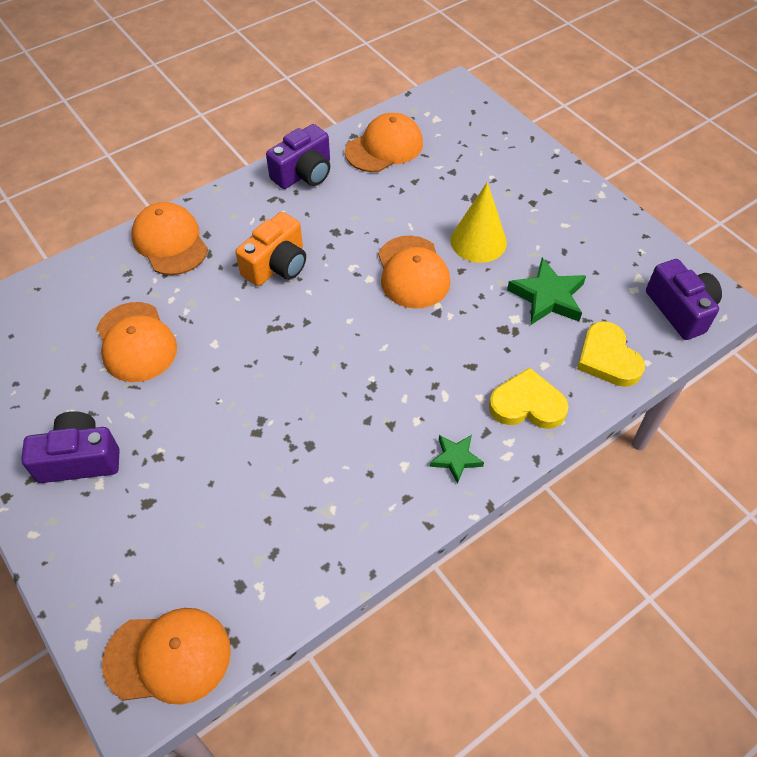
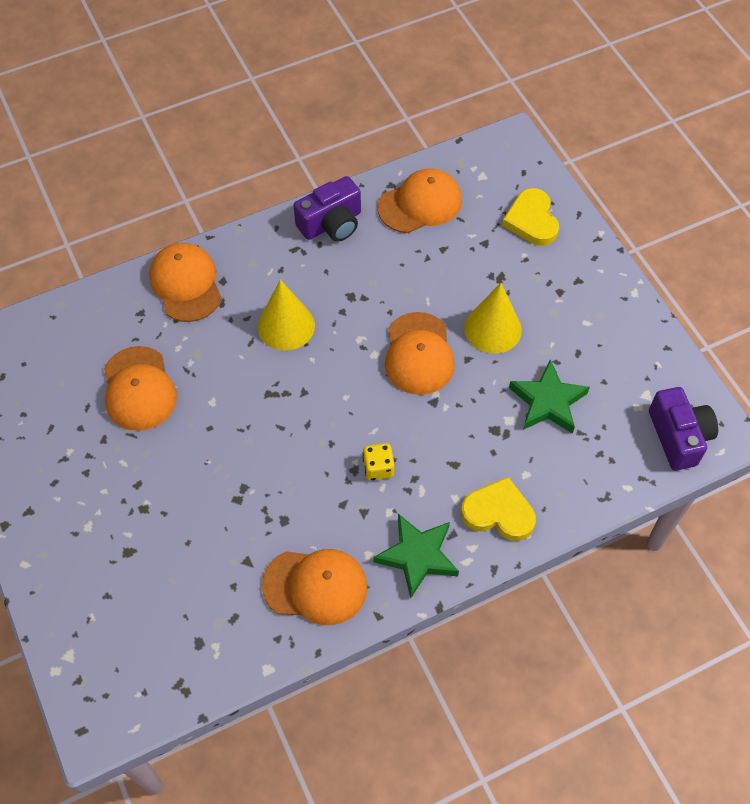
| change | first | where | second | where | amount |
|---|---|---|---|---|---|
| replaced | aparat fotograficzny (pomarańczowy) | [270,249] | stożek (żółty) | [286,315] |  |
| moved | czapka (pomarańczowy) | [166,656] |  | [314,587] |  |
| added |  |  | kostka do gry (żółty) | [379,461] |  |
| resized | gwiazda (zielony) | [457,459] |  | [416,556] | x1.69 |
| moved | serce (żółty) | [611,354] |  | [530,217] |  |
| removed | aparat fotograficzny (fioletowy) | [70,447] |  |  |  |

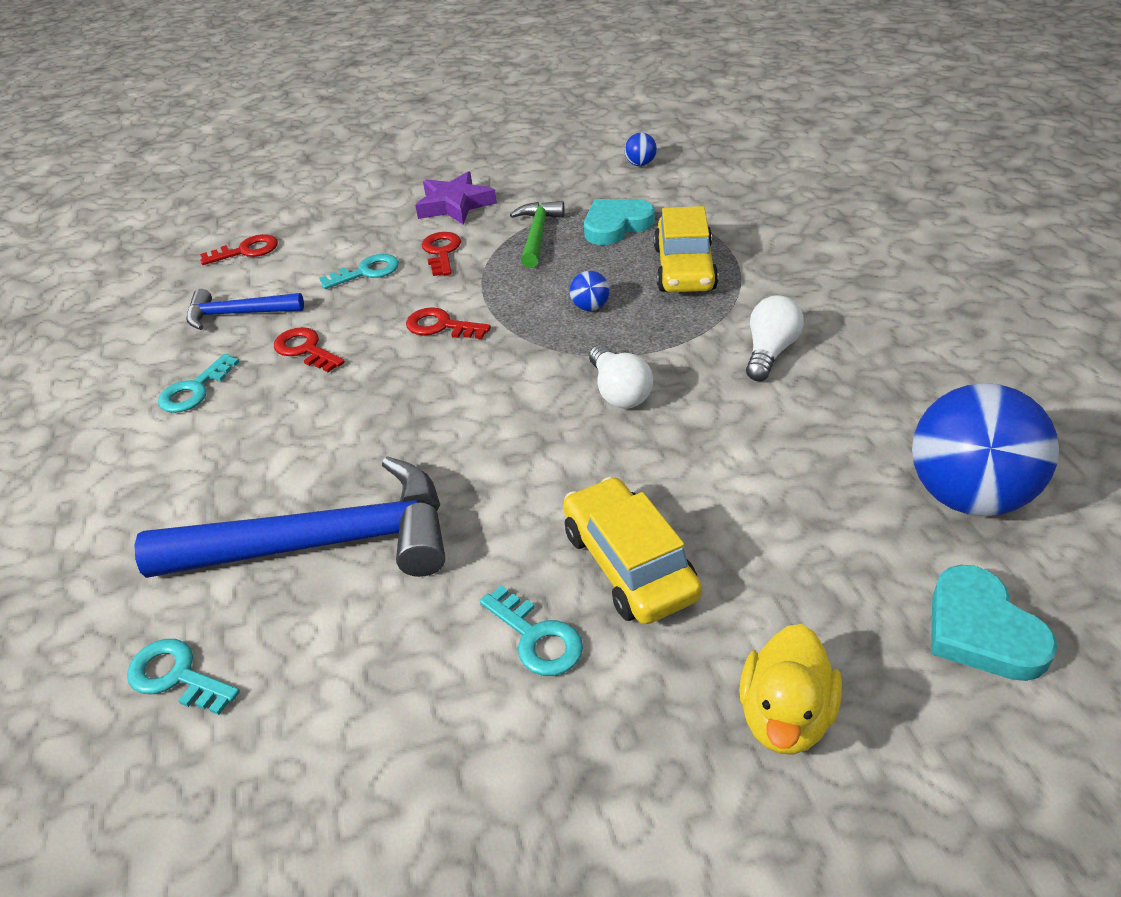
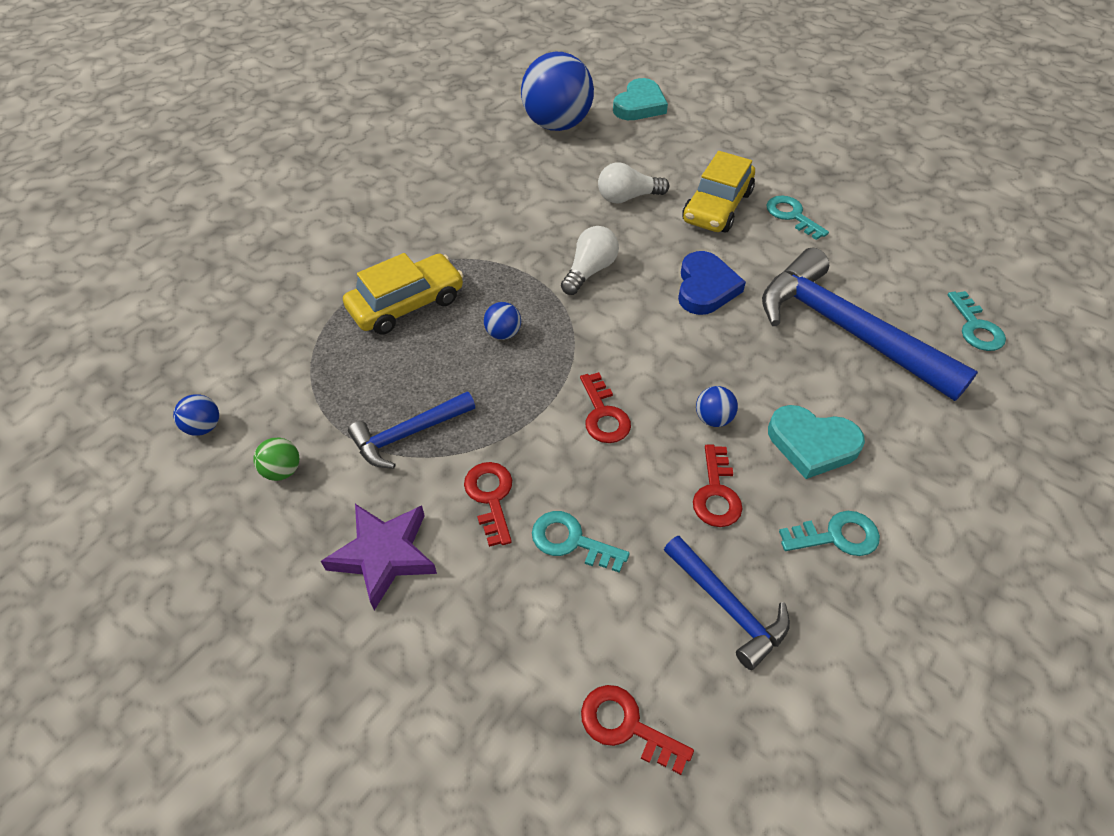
| change | first | where | second | where | amount |
|---|---|---|---|---|---|
| added |  |  | piłka (zielony) | [276,459] |  |
| recoloured | młotek (zielony) | [537,234] | młotek (niebieski) | [411,430] |  |
| turned | klucz (czerwony) | [441,254] |  | [488,504] | 120 degrees clockwise |
| moved | żarówka (biały) | [775,338] |  | [633,183] |  |
| added |  |  | serce (niebieski) | [712,283] |  |
| added |  |  | piłka (niebieski) | [717,406] |  |
| turned | klucz (turkusowy) | [531,630] |  | [797,218] | 45 degrees counterclockwise |
| moved | serce (turkusowy) | [619,222] |  | [816,442] |  |
| removed | kaczka (żółty) | [790,689] |  |  |  |

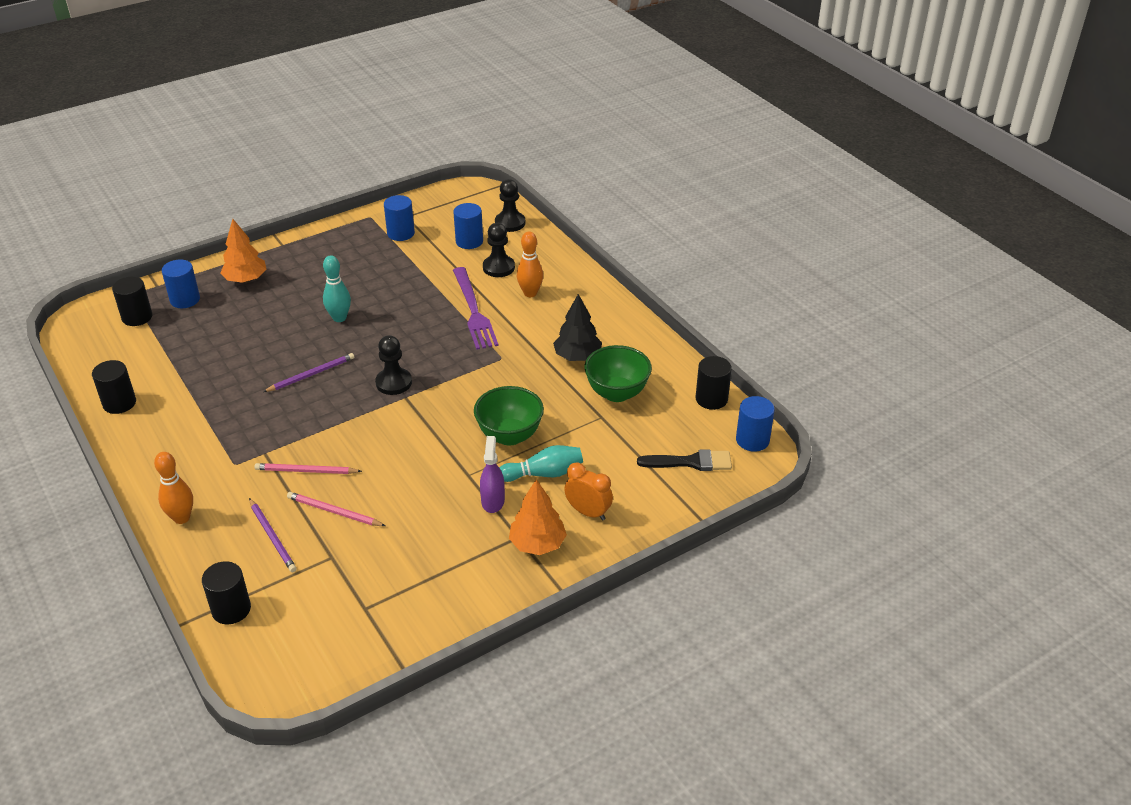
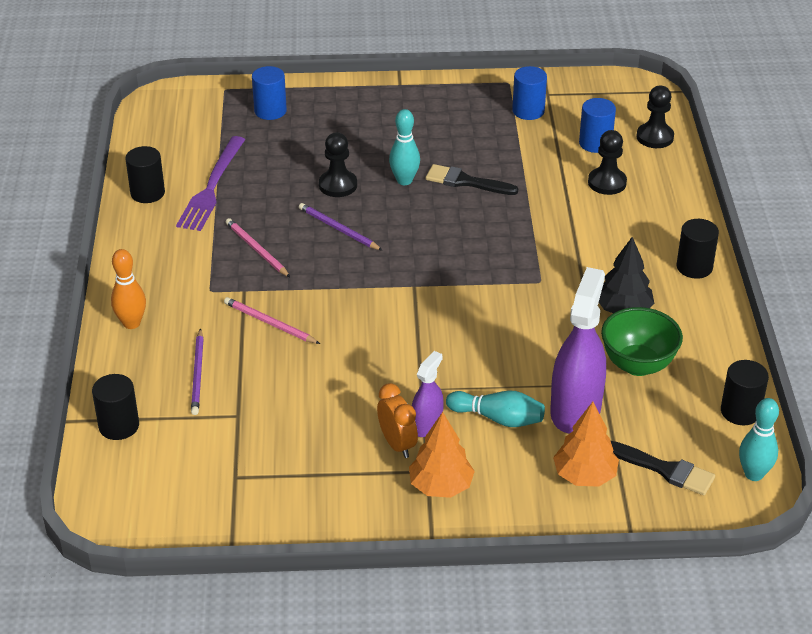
| change | first | where | second | where | amount |
|---|---|---|---|---|---|
| moved | widelec (fioletowy) | [476,308] |  | [210,183] |  |
| moved | ołówek (różowy) | [336,509] |  | [258,247] |  |
| turned | ołówek (fioletowy) | [308,372] |  | [341,227] | 135 degrees counterclockwise |
| moved | pionek (czarny) | [393,365] |  | [338,164] |  |
| moved | budzik (pomarańczowy) | [588,491] |  | [397,420] |  |
| added |  |  | pędzel (czarny) | [472,179] |  |
| added |  |  | spryskiwacz (fioletowy) | [578,350] |  |
| moved | drzewko (pomarańczowy) | [243,251] |  | [586,444] |  |
| moved | walec (czarny) | [132,301] |  | [697,249] |  |
| replaced | walec (niebieski) | [755,424] | kręgiel (turkusowy) | [759,439] |  |
| removed | miska (zielony) | [509,416] |  |  |  |
| removed | kręgiel (pomarańczowy) | [530,264] |  |  |  |

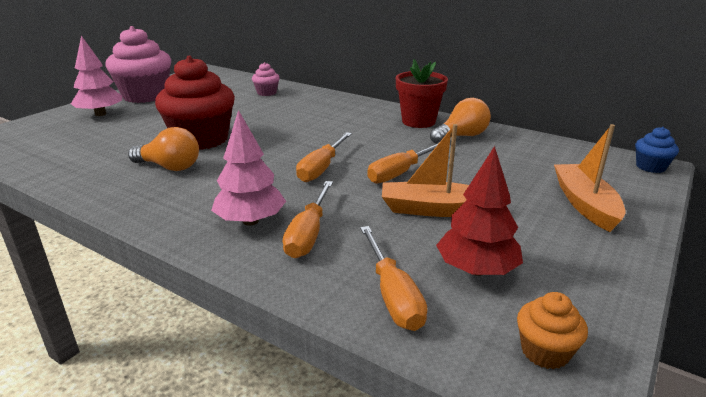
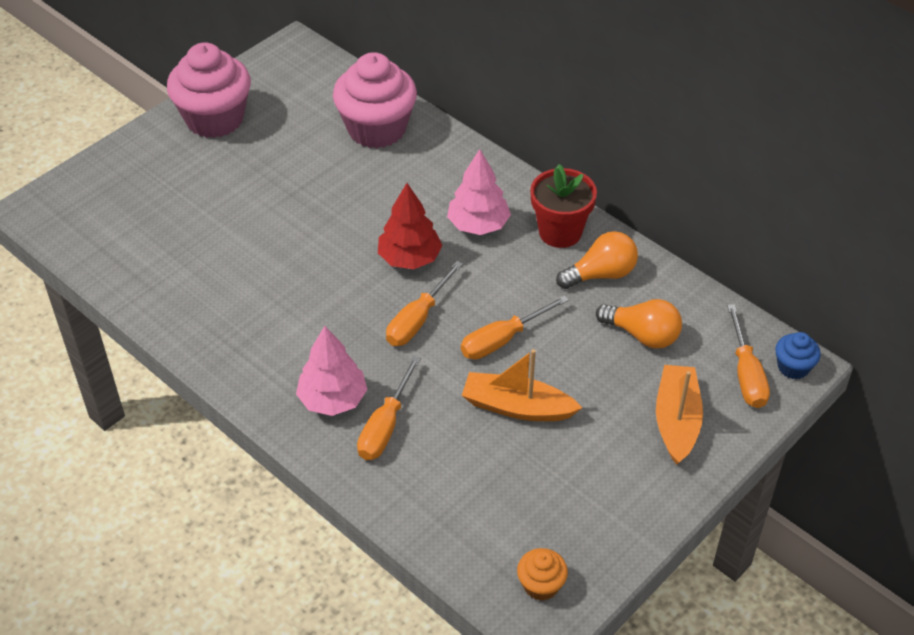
| change | first | where | second | where | amount |
|---|---|---|---|---|---|
| resized | muffinka (różowy) | [266,79] |  | [375,100] | x2.17 |
| moved | drzewko (czerwony) | [479,211] |  | [410,226] |  |
| moved | drzewko (różowy) | [96,76] |  | [479,192] |  |
| moved | żarówka (pomarańczowy) | [163,149] |  | [639,324] |  |
| moved | śrubokręt (pomarańczowy) | [393,278] |  | [748,356] |  |
| removed | muffinka (czerwony) | [195,103] |  |  |  |

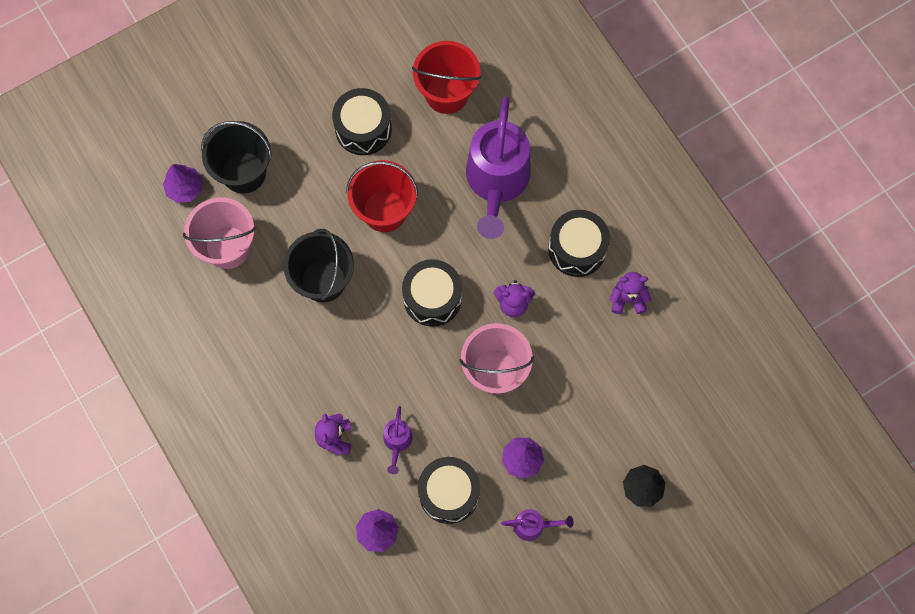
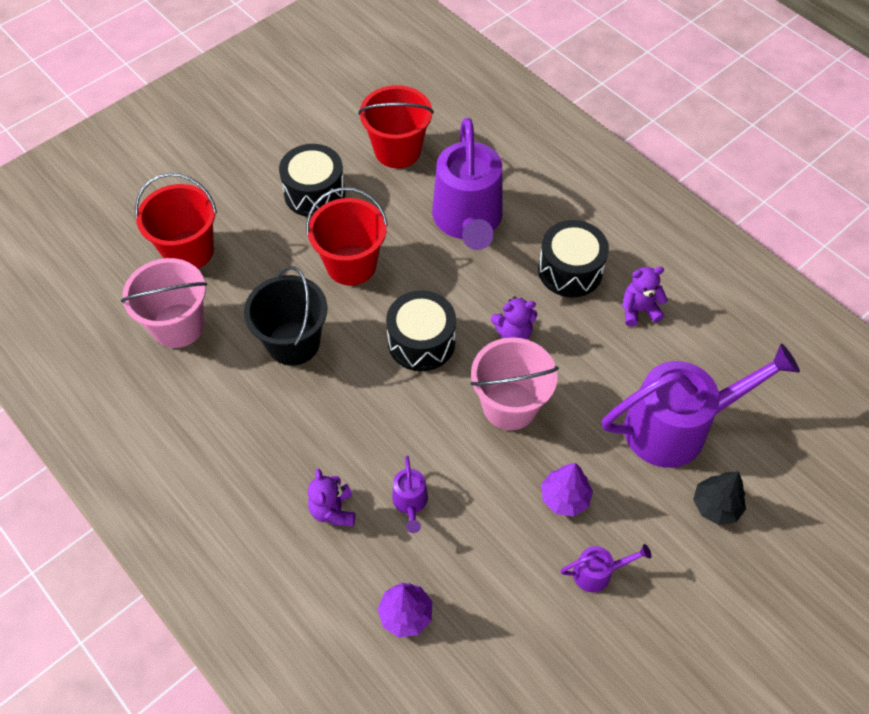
| change | first | where | second | where | amount |
|---|---|---|---|---|---|
| recoloured | wiadro (czarny) | [236,157] | wiadro (czerwony) | [176,221] |  |
| added |  |  | konewka (fioletowy) | [701,405] |  |
| removed | drzewko (fioletowy) | [183,183] |  |  |  |
| removed | bęben (czarny) | [449,490] |  |  |  |

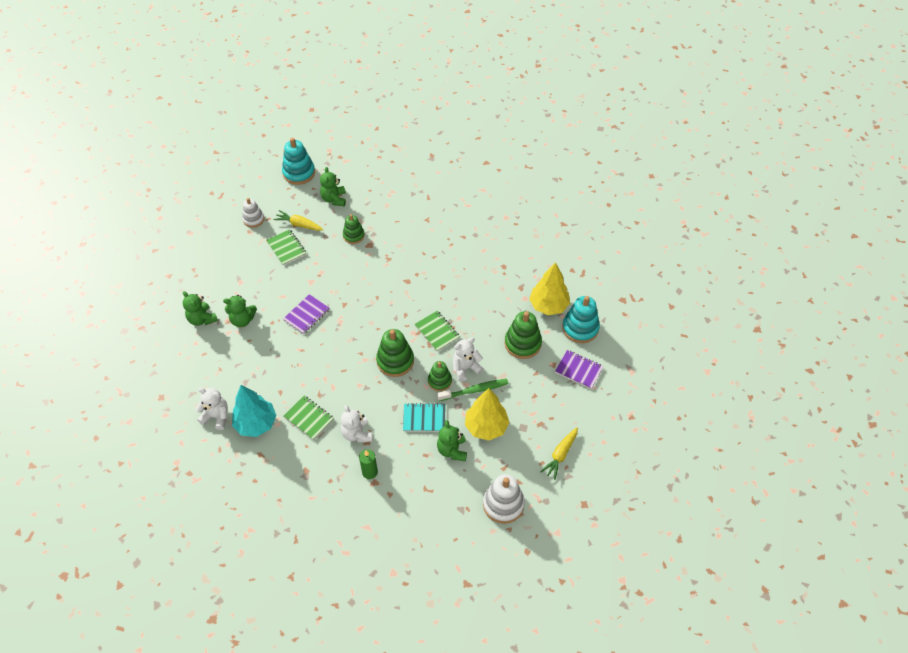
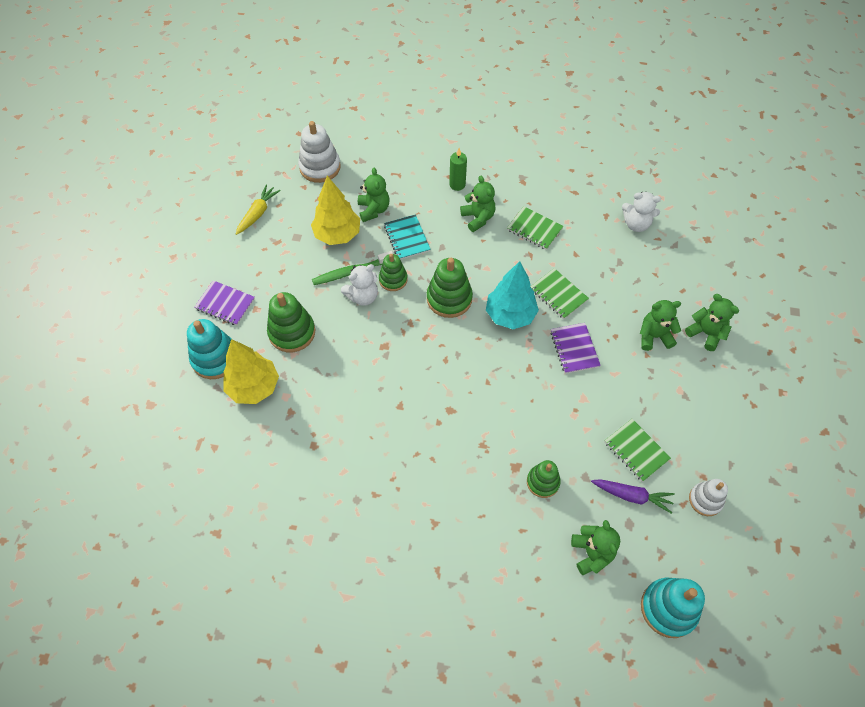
| change | first | where | second | where | amount |
|---|---|---|---|---|---|
| turned | zeszyt (turkusowy) | [424,417] |  | [407,237] | 75 degrees clockwise |
| recoloured | miś (biały) | [356,424] | miś (zielony) | [477,204] |  |
| moved | drzewko (turkusowy) | [254,411] |  | [512,295] |  |
| moved | zeszyt (zielony) | [437,331] |  | [559,293] |  |
| turned | zeszyt (fioletowy) | [306,314] |  | [575,348] | 45 degrees counterclockwise |
| recoloured | marchewka (żółty) | [298,220] | marchewka (fioletowy) | [633,496] |  |

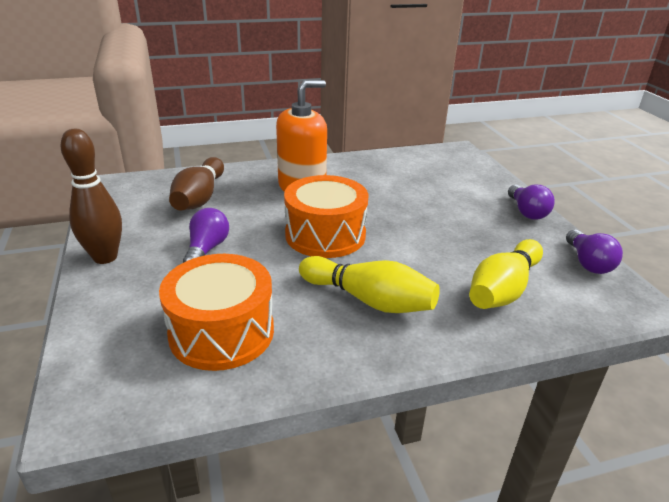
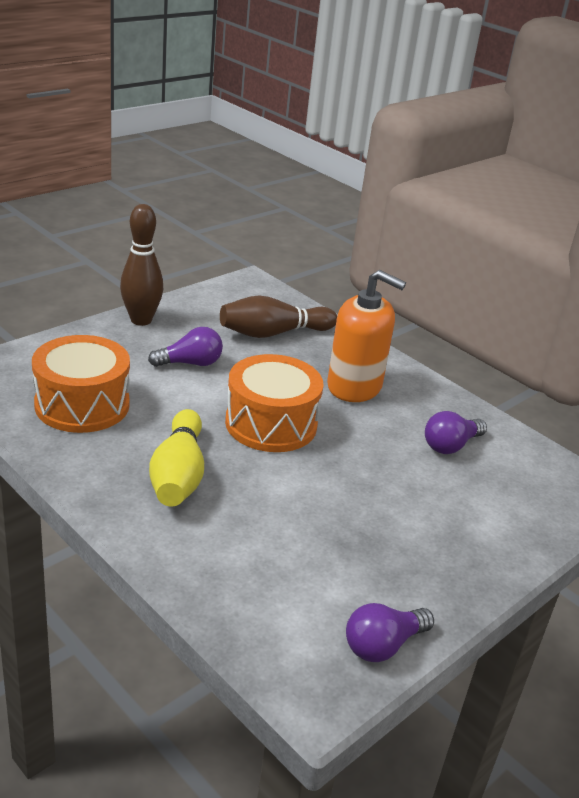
| change | first | where | second | where | amount |
|---|---|---|---|---|---|
| moved | żarówka (fioletowy) | [531,202] |  | [456,432] |  |
| removed | kręgiel (żółty) | [506,274] |  |  |  |

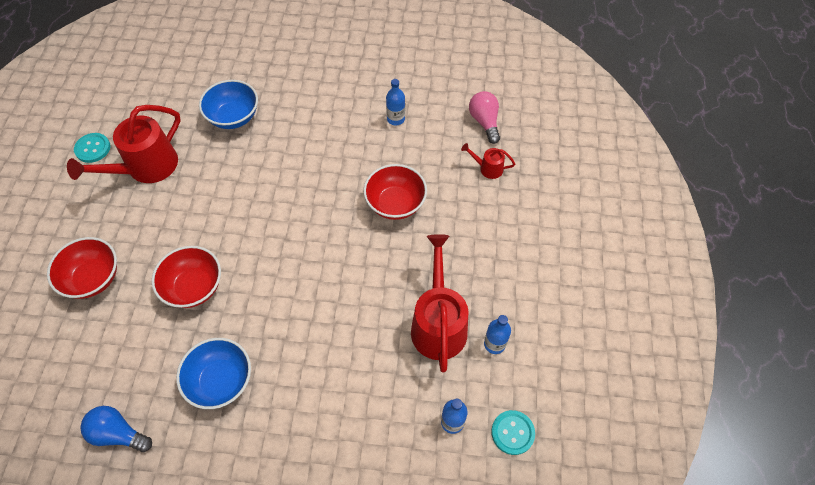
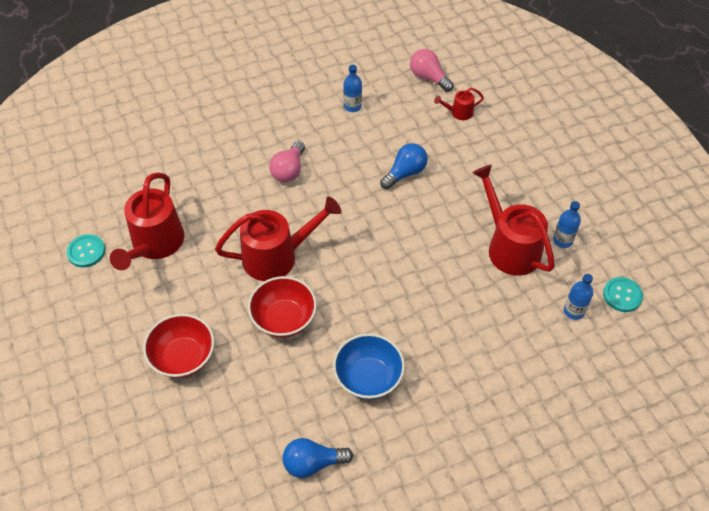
| change | first | where | second | where | amount |
|---|---|---|---|---|---|
| added |  |  | konewka (czerwony) | [278,238] |  |
| added |  |  | żarówka (różowy) | [287,161] |  |
| replaced | miska (czerwony) | [395,192] | żarówka (niebieski) | [404,166] |  |
| removed | miska (niebieski) | [228,104] |  |  |  |

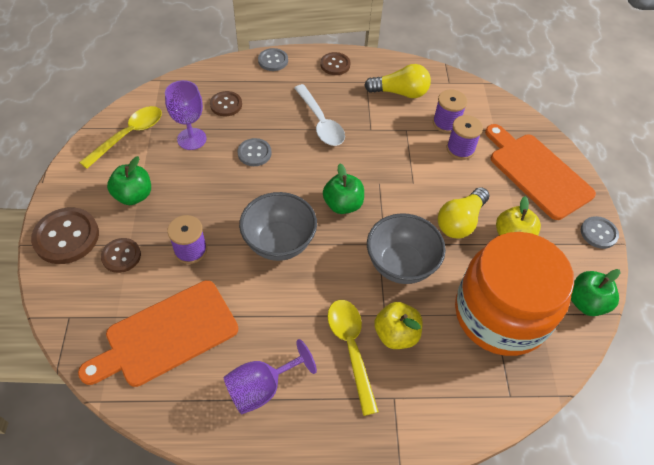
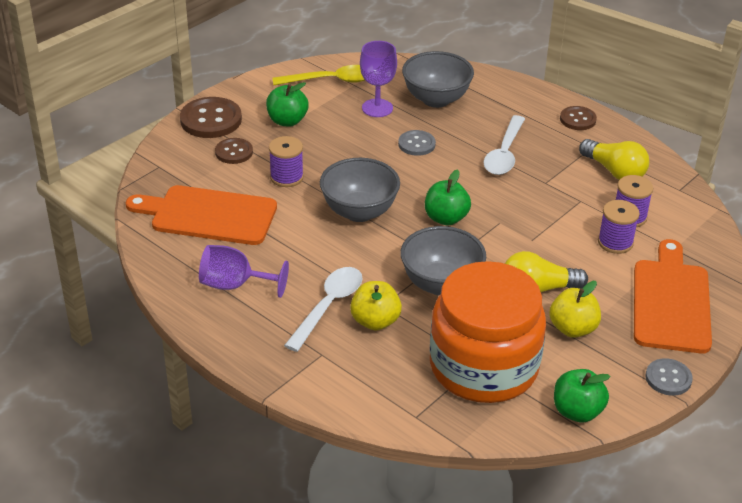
| change | first | where | second | where | amount |
|---|---|---|---|---|---|
| recoloured | łyżka (żółty) | [353,358] | łyżka (biały) | [323,309] |  |
| replaced | guzik (brązowy) | [226,103] | miska (szary) | [438,79] |  |
| removed | guzik (szary) | [273,59] |  |  |  |

